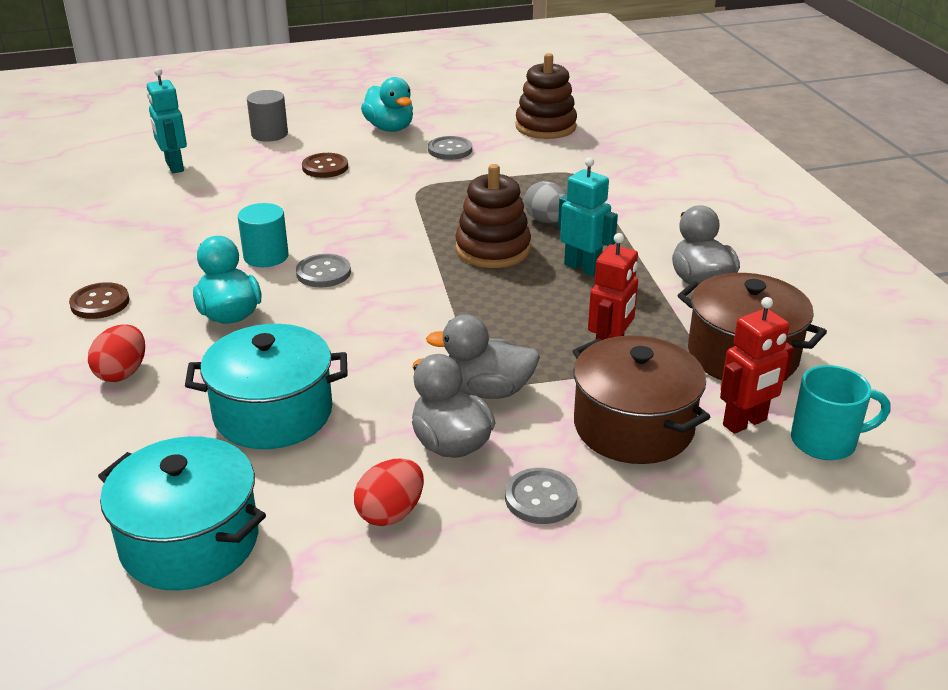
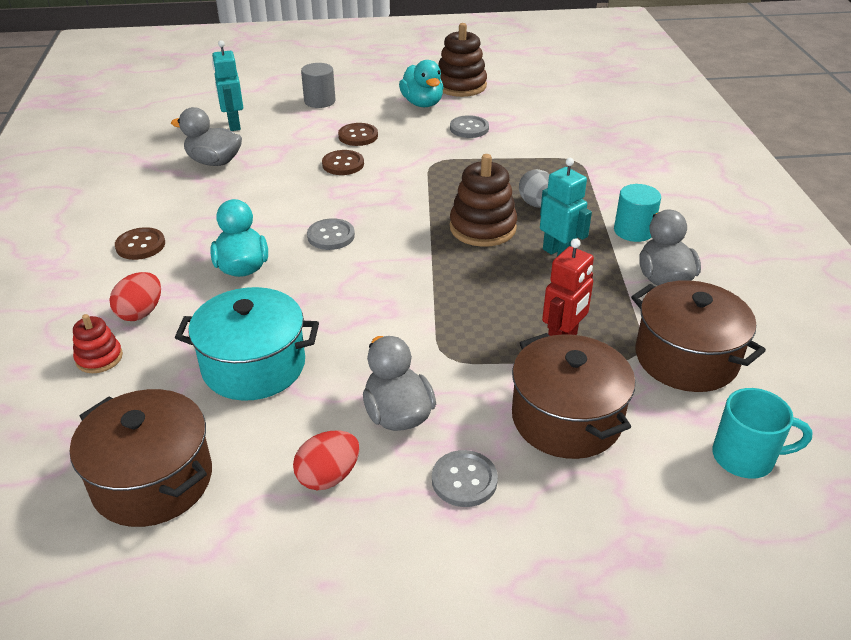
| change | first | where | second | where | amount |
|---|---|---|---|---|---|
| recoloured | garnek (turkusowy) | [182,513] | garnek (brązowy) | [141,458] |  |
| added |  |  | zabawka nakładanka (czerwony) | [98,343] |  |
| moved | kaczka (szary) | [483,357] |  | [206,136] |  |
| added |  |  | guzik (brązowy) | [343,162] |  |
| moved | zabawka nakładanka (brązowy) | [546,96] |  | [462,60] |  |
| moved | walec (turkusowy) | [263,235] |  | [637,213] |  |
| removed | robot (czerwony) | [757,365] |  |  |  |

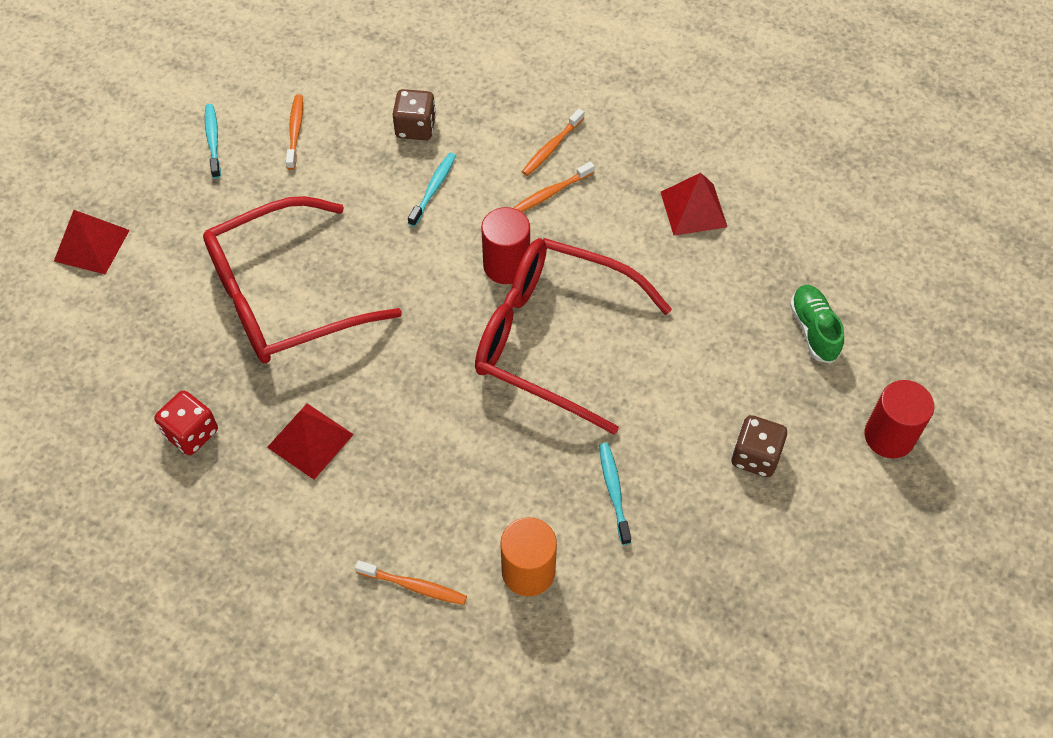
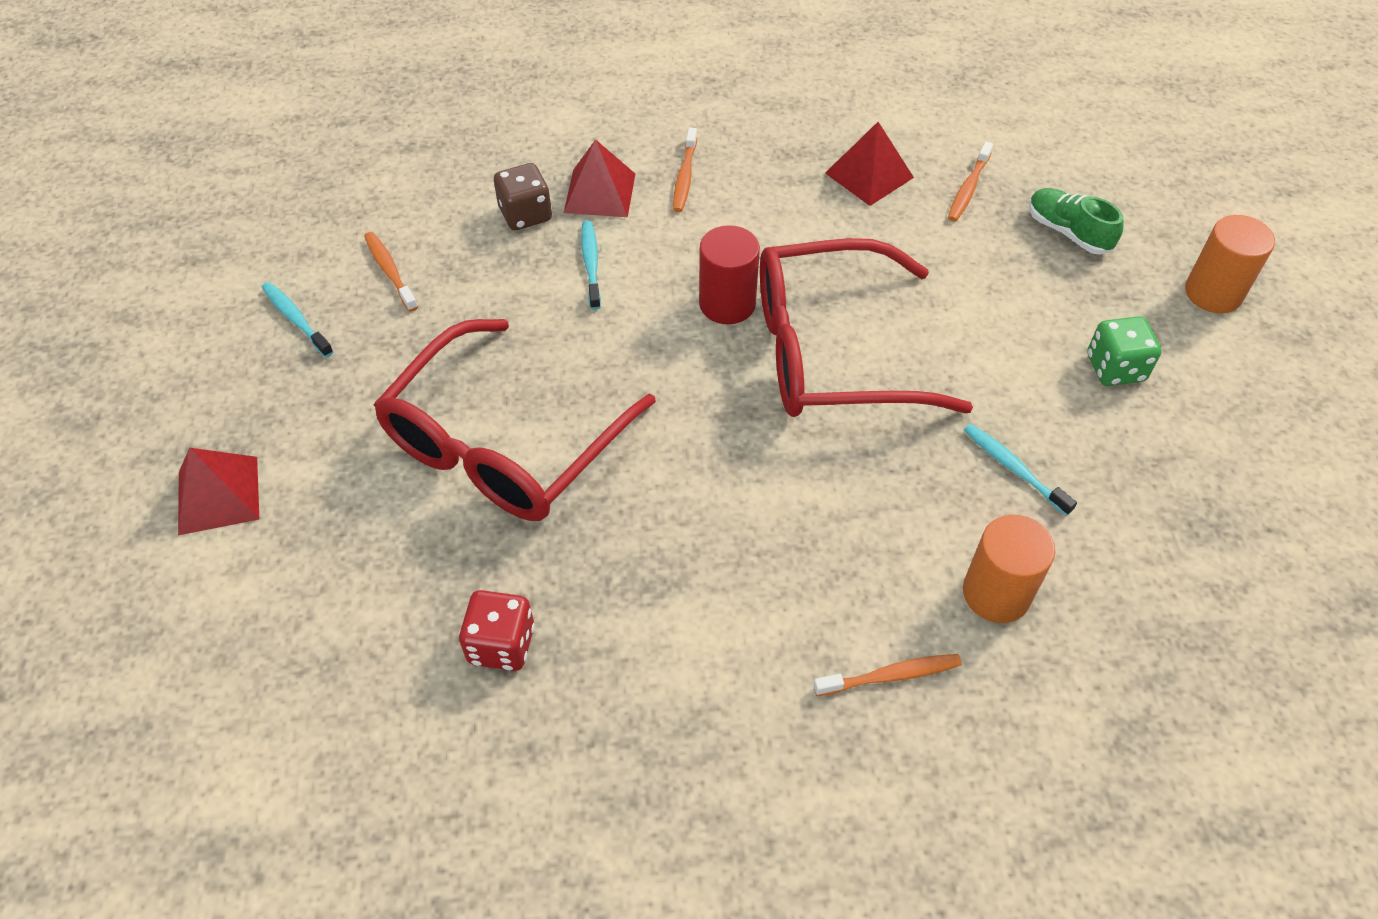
| change | first | where | second | where | amount |
|---|---|---|---|---|---|
| moved | piramida (czerwony) | [310,441] |  | [599,178] |  |
| moved | szczoteczka do zębów (pomarańczowy) | [554,187] |  | [970,181] |  |
| recoloured | kostka do gry (brązowy) | [759,446] | kostka do gry (zielony) | [1124,351] |  |
| recoloured | walec (czerwony) | [899,419] | walec (pomarańczowy) | [1230,264] |  |

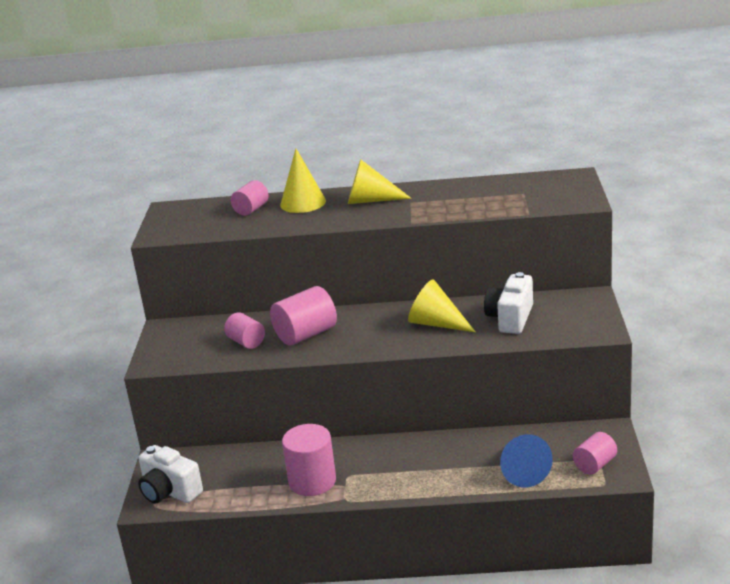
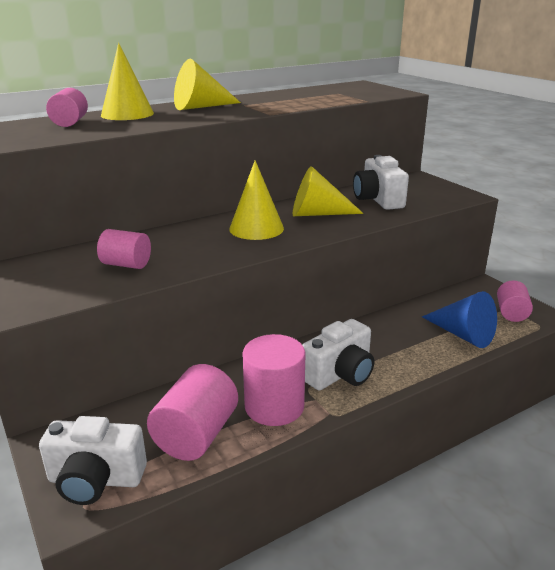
| change | first | where | second | where | amount |
|---|---|---|---|---|---|
| moved | walec (różowy) | [303,316] |  | [192,412] |  |
| added |  |  | stożek (żółty) | [256,200] |  |
| added |  |  | aparat fotograficzny (biały) | [338,354] |  |

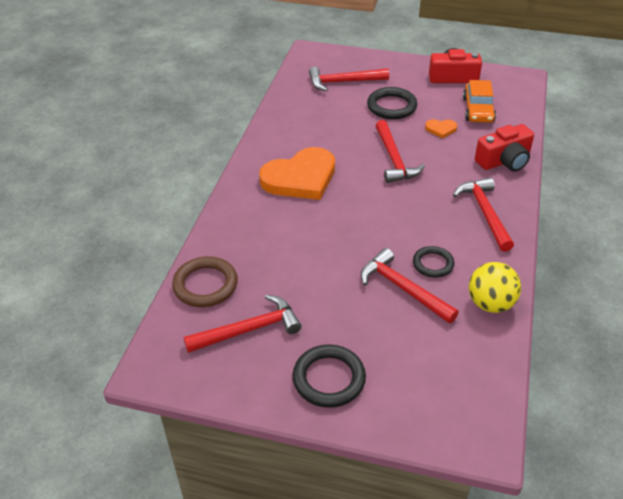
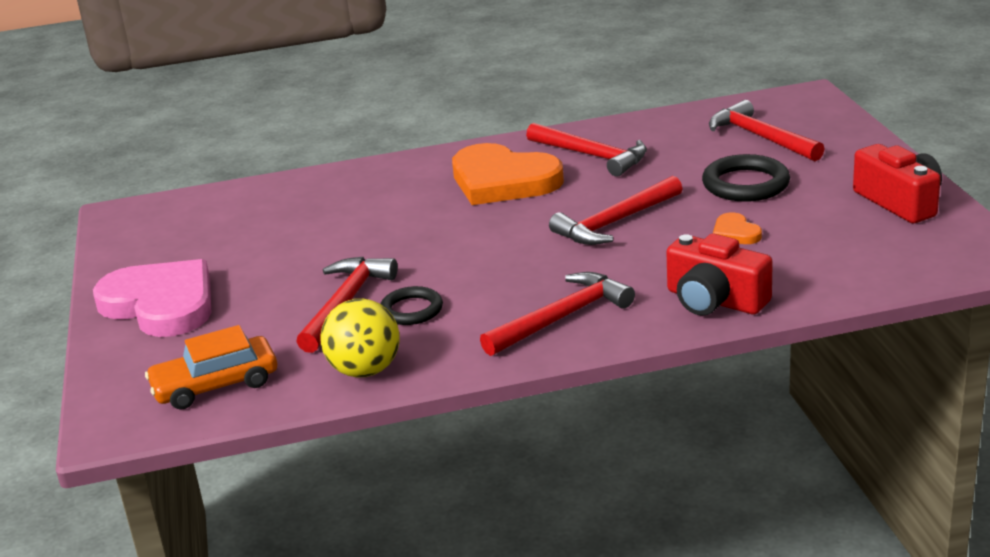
| change | first | where | second | where | amount |
|---|---|---|---|---|---|
| replaced | pierścień (czarny) | [329,376] | serce (różowy) | [152,298] |  |
| moved | samochód (pomarańczowy) | [479,101] |  | [211,367] |  |
| moved | młotek (czerwony) | [242,324] |  | [586,150] |  |
| removed | pierścień (brązowy) | [205,281] |  |  |  |

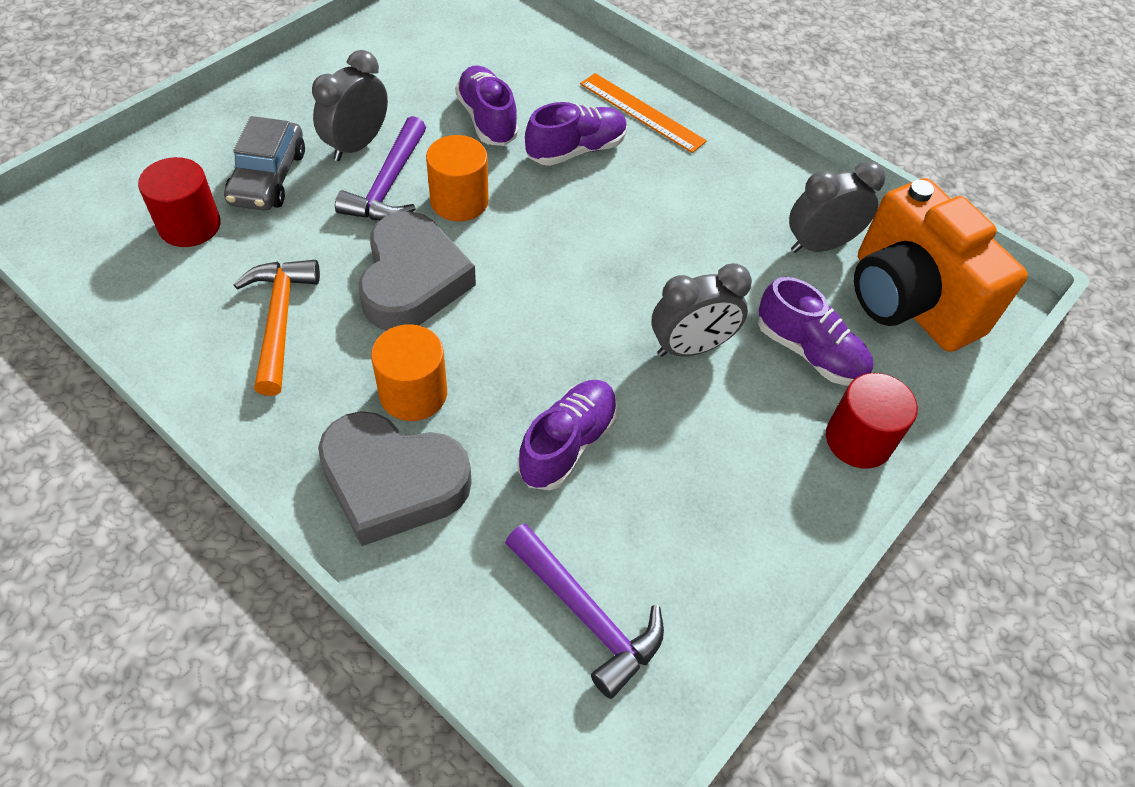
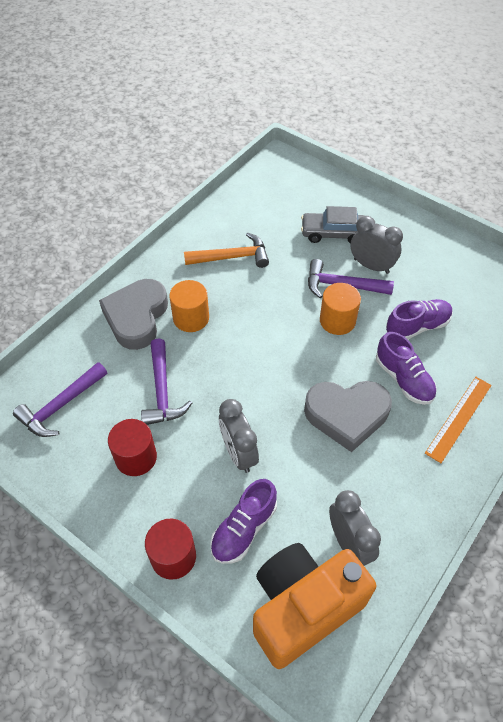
| change | first | where | second | where | amount |
|---|---|---|---|---|---|
| moved | walec (czerwony) | [179,202] |  | [132,447] |  |
| replaced | but (fioletowy) | [568,435] | młotek (fioletowy) | [166,382] |  |
| moved | serce (szary) | [417,270] |  | [348,416] |  |

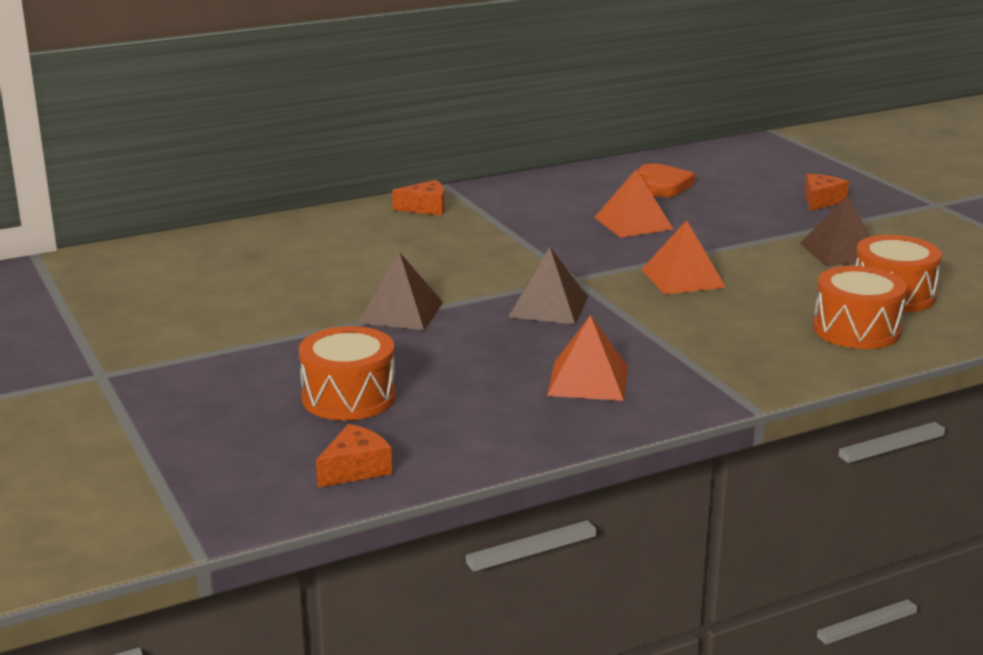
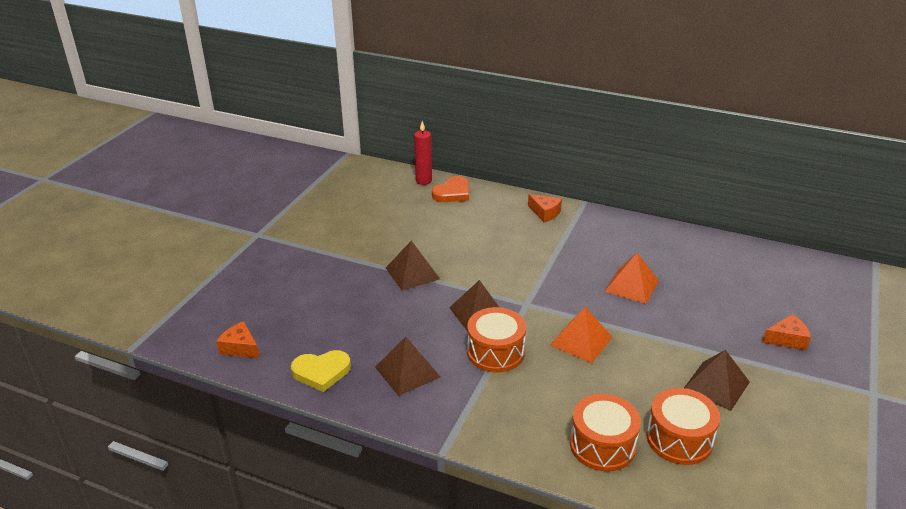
| change | first | where | second | where | amount |
|---|---|---|---|---|---|
| turned | ser (pomarańczowy) | [354,456] |  | [238,339] | 150 degrees counterclockwise |
| added |  |  | serce (żółty) | [321,371] |  |
| recoloured | piramida (pomarańczowy) | [587,358] | piramida (brązowy) | [407,366] |  |
| added |  |  | świeca (czerwony) | [423,153] |  |
| moved | serce (pomarańczowy) | [666,180] |  | [450,189] |  |
| moved | bęben (pomarańczowy) | [347,373] |  | [496,340] |  |

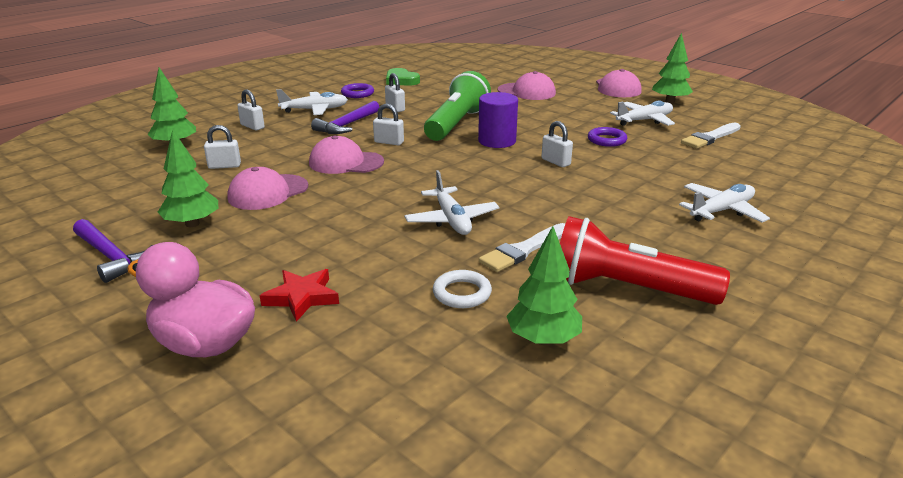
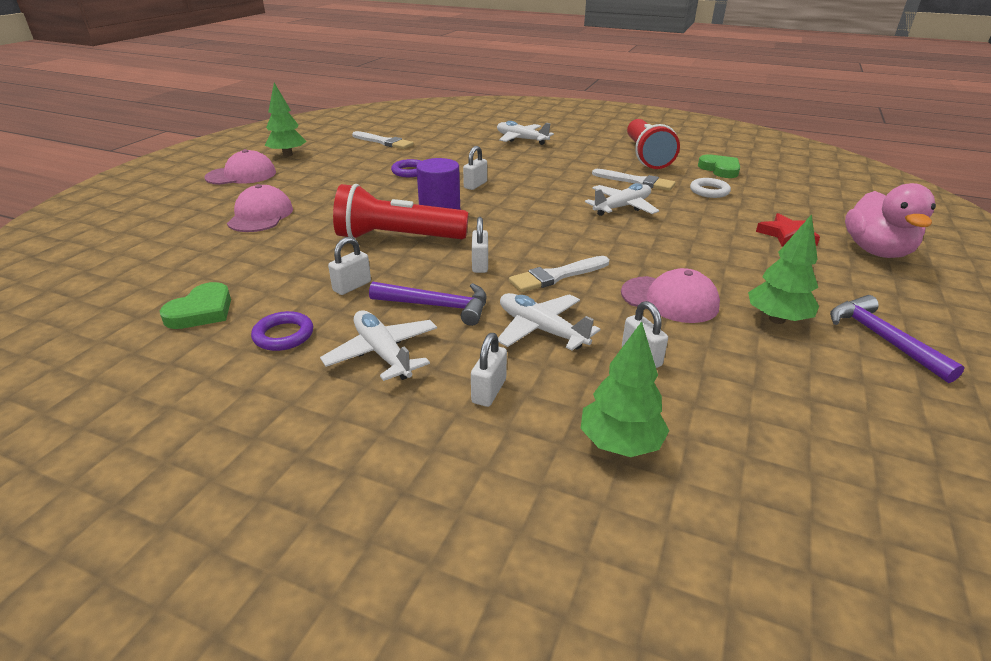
| change | first | where | second | where | amount |
|---|---|---|---|---|---|
| recoloured | latarka (zielony) | [457,106] | latarka (czerwony) | [401,211] |  |
| moved | samolot (biały) | [642,113] |  | [549,322] |  |
| replaced | czapka (różowy) | [346,155] | pędzel (biały) | [559,274] |  |
| replaced | drzewko (zielony) | [544,285] | serce (zielony) | [719,166] |  |
| turned | młotek (fioletowy) | [113,251] |  | [897,339] | 45 degrees counterclockwise |

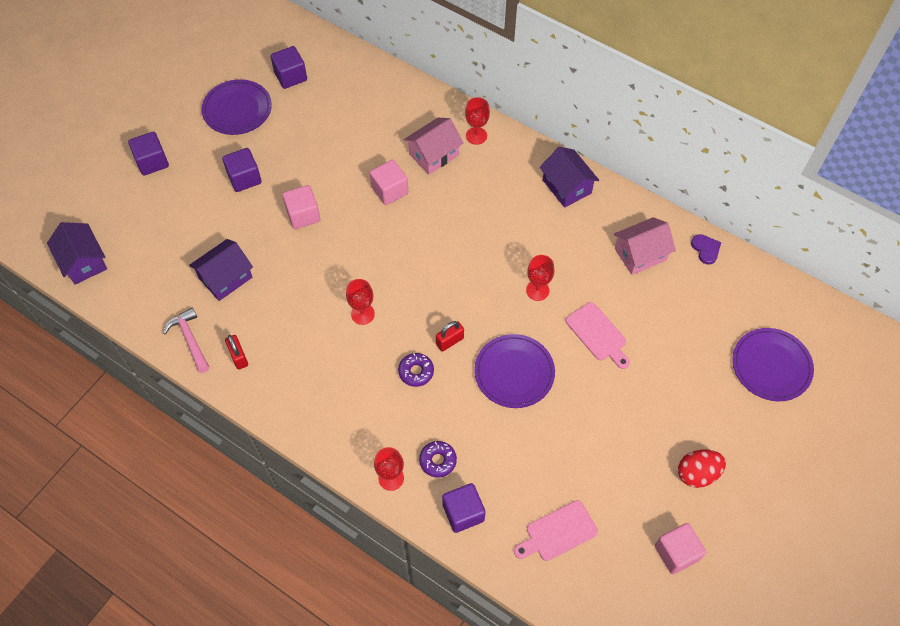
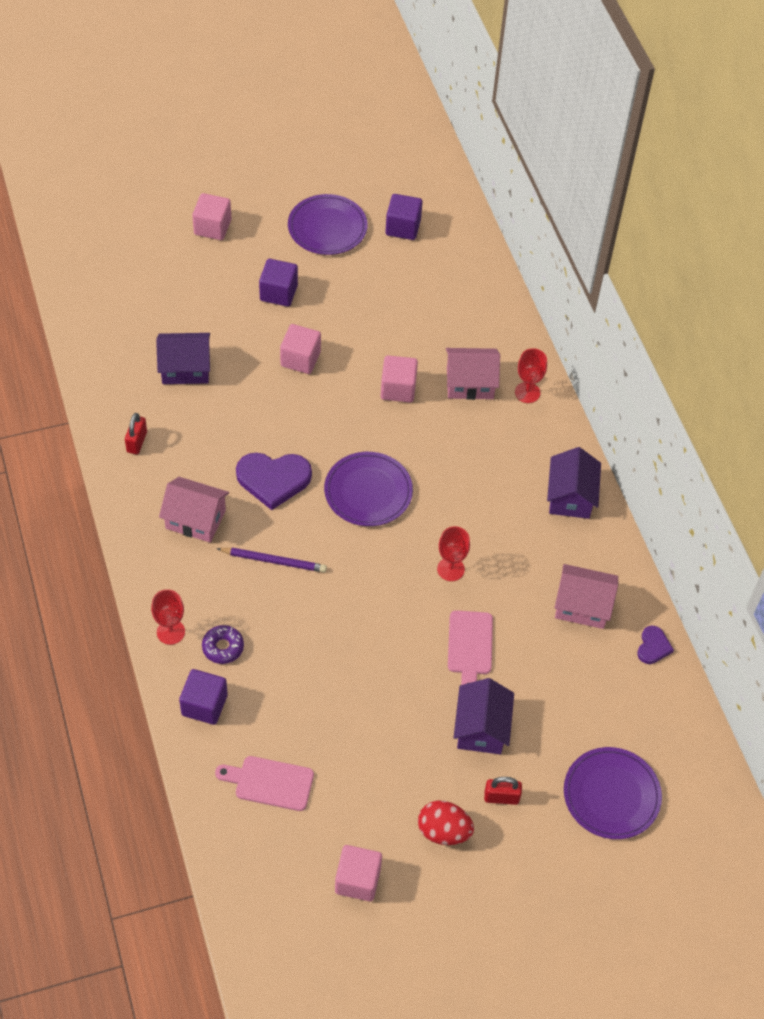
| change | first | where | second | where | amount |
|---|---|---|---|---|---|
| added |  |  | domek (różowy) | [194,510] |  |
| recoloured | sześcian (fioletowy) | [148,154] | sześcian (różowy) | [211,216] |  |
| replaced | donut (fioletowy) | [416,370] | ołówek (fioletowy) | [272,560] |  |
| replaced | kielich (czerwony) | [360,302] | serce (fioletowy) | [274,481] |  |
| moved | talerz (fioletowy) | [514,371] |  | [368,489] |  |
| moved | domek (fioletowy) | [77,253] |  | [484,716] |  |
| moved | kłódka (czerwony) | [450,336] |  | [503,791] |  |
| removed | młotek (różowy) | [186,340] |  |  |  |

